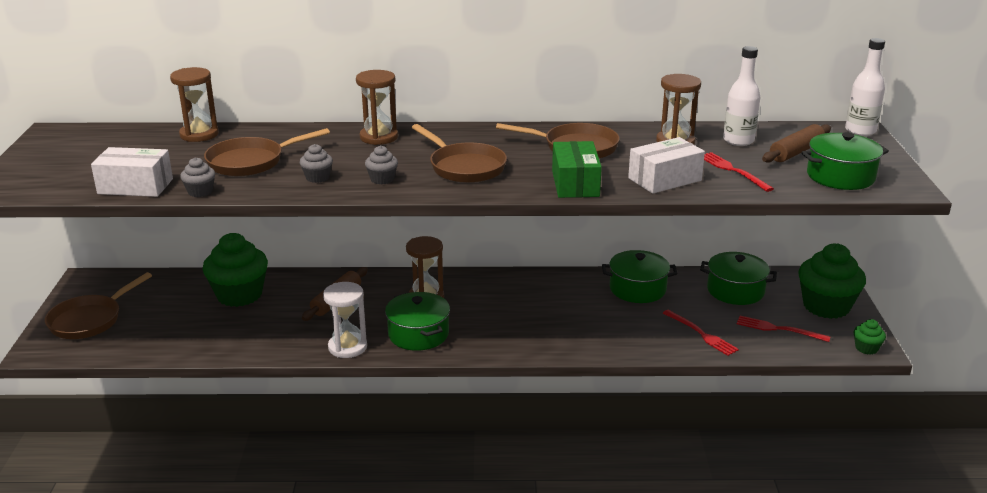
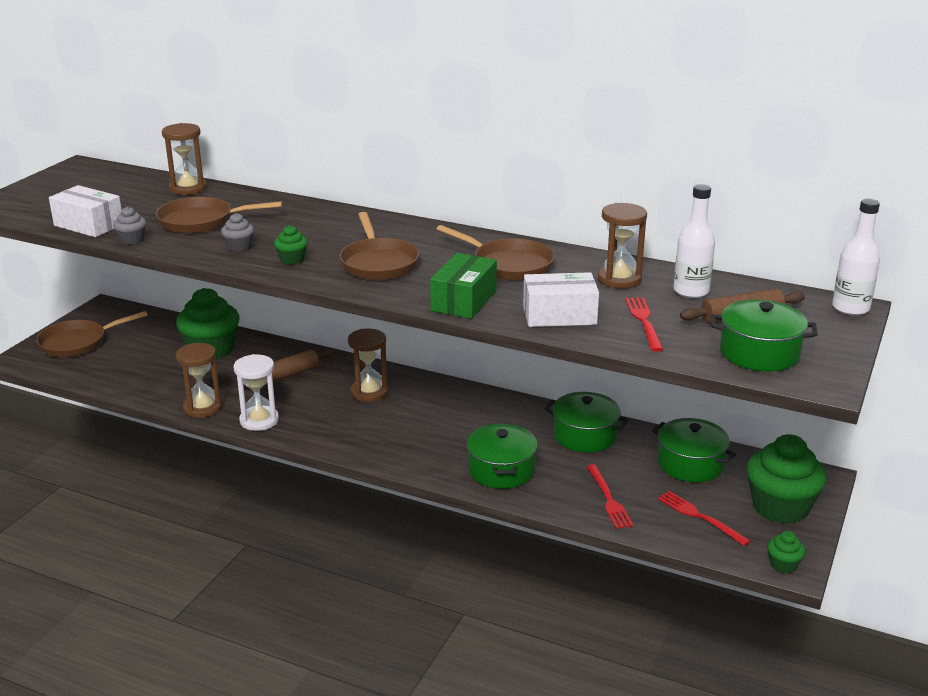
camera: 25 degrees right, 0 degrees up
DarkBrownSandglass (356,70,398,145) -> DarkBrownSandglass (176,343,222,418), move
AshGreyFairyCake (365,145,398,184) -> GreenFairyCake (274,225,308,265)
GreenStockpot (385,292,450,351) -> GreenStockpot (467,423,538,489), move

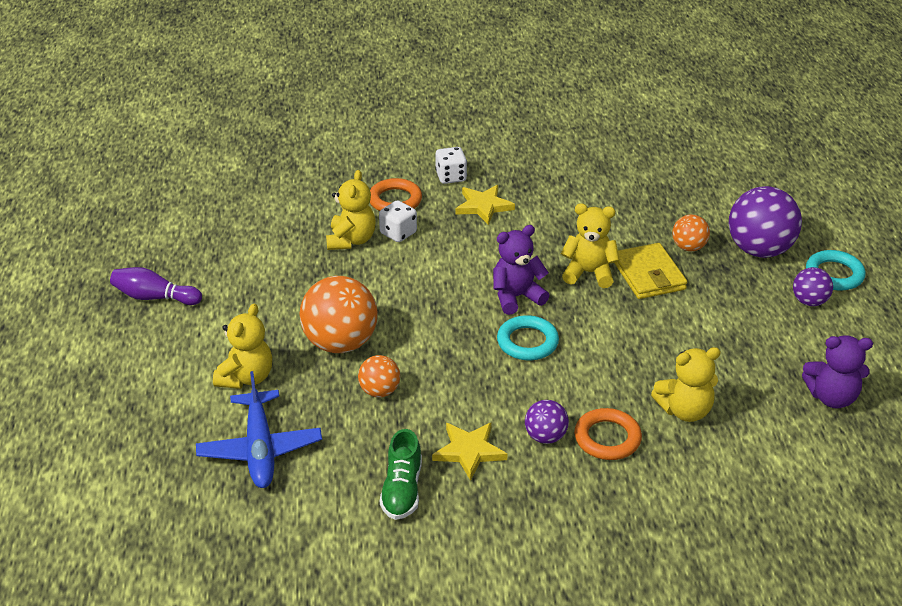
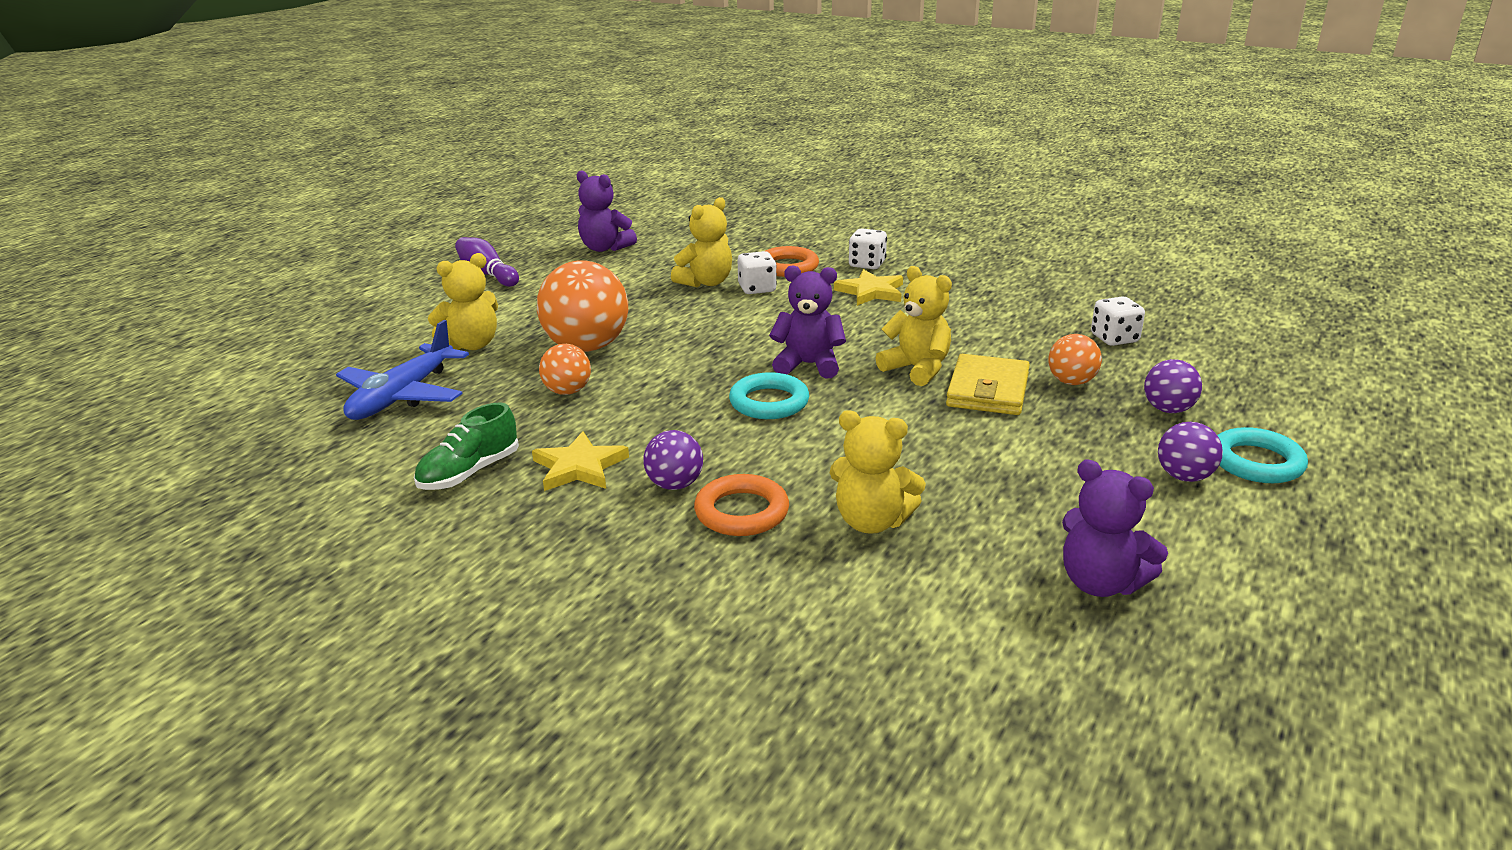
camera: 35 degrees right, 10 degrees down
none -> PurpleTeddyBear (577,171,637,252)
none -> WhiteDice (1091,296,1145,346)
PurpleBall (729,186,802,258) -> PurpleBall (1144,359,1202,413), x0.53

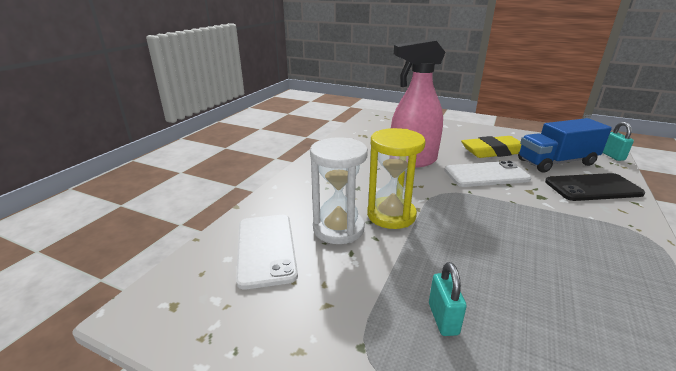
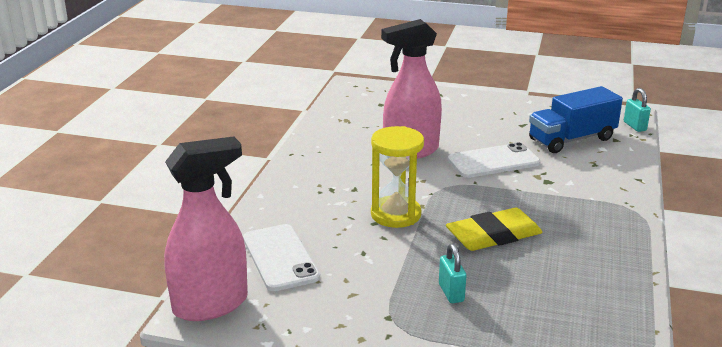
camera: 10 degrees left, 0 degrees up
none -> RosySprayer (164,136,248,321)
GoldenPencilEraser (461,136,521,158) -> GoldenPencilEraser (446,208,543,251), move
WhiteSandglass (310,137,368,244) -> none
BlackPhone (545,173,645,201) -> none

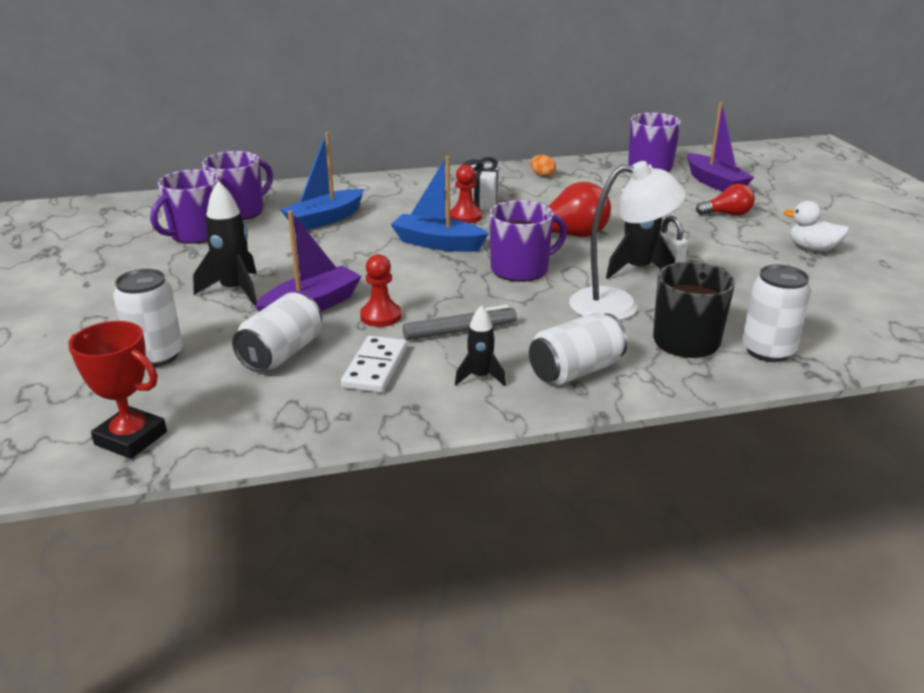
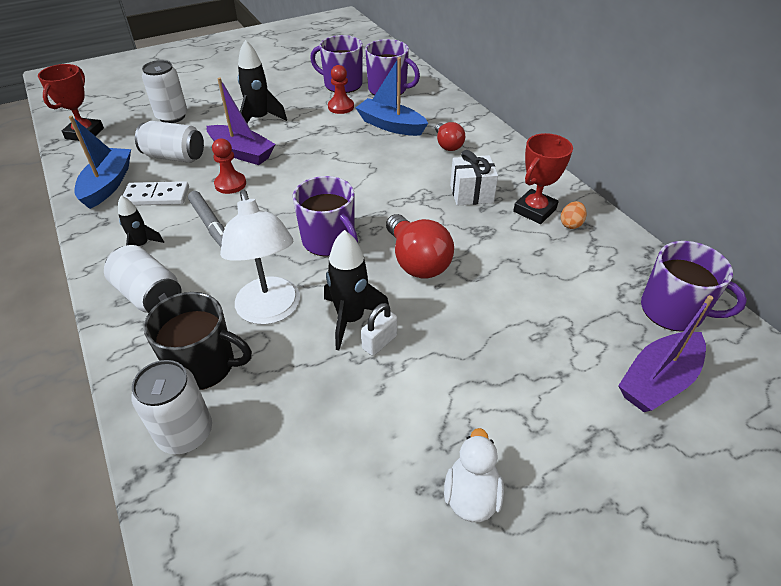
camera: 75 degrees right, 15 degrees up
RoyalBlueToyBoat (390,156,489,252) -> RoyalBlueToyBoat (69,116,131,209), move
ScarletChessPawn (450,165,482,223) -> ScarletChessPawn (328,65,354,114), move
ScarletLightbulb (696,184,755,216) -> ScarletLightbulb (435,122,465,151), move
none -> ScarletPrizeCup (513,133,573,224)

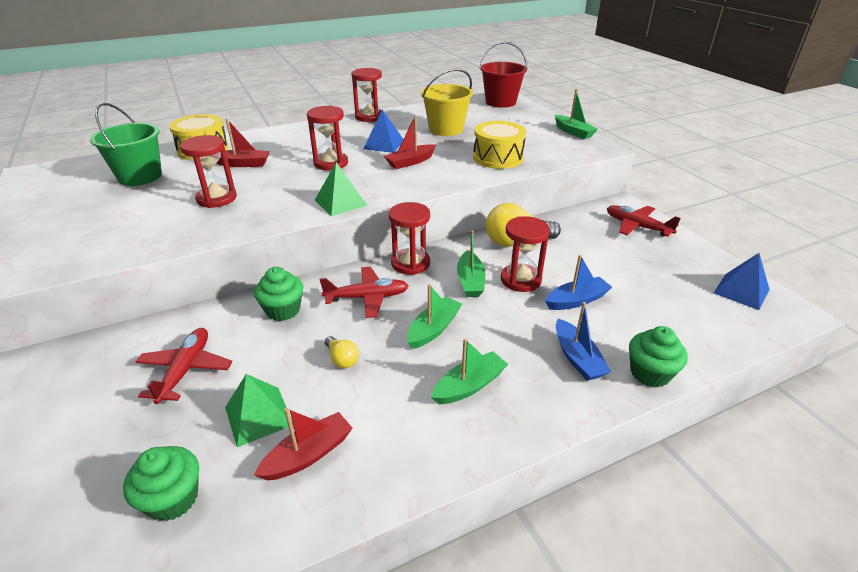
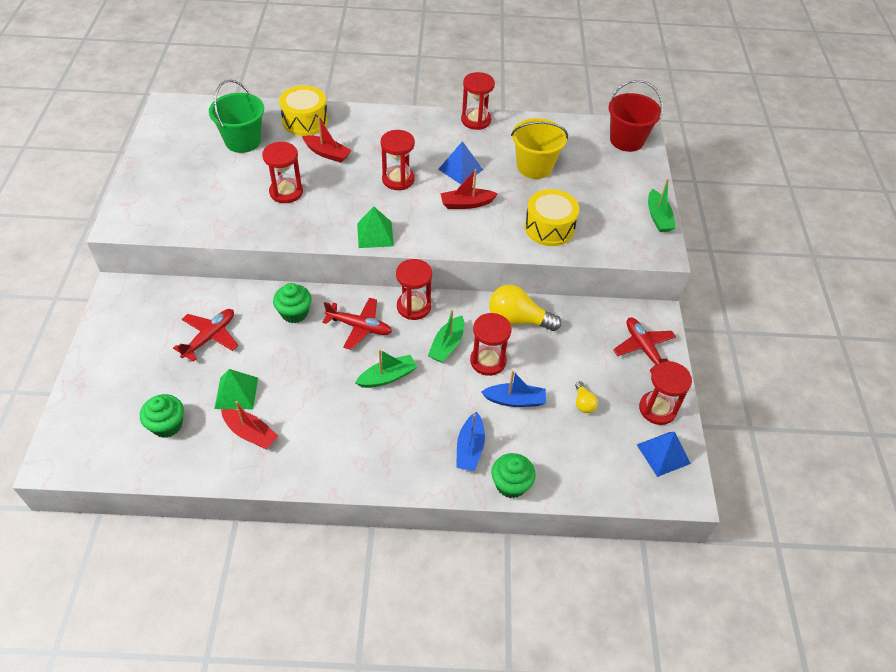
camera: 25 degrees right, 15 degrees up
ScarletToyBoat (254,408,353,480) -> ScarletToyBoat (221,401,278,449), 45 degrees clockwise
GoldenLightbulb (325,336,359,368) -> GoldenLightbulb (575,381,598,413), move
none -> ScarletSandglass (639,361,692,425)
GreenToyBoat (431,338,508,404) -> none

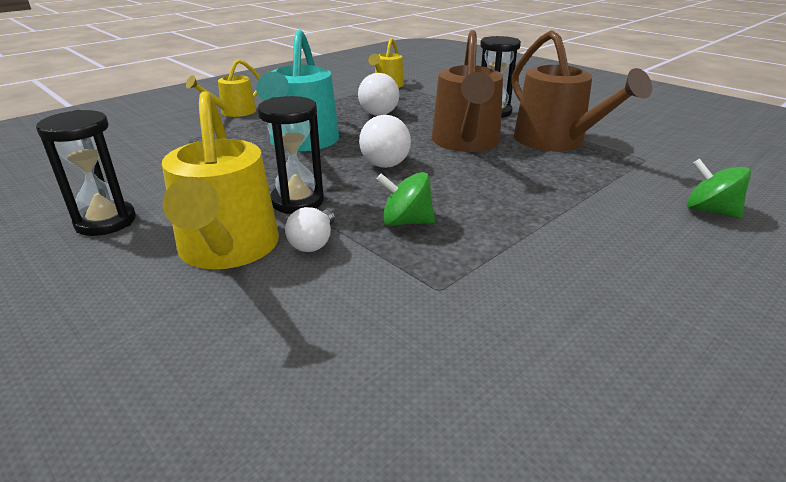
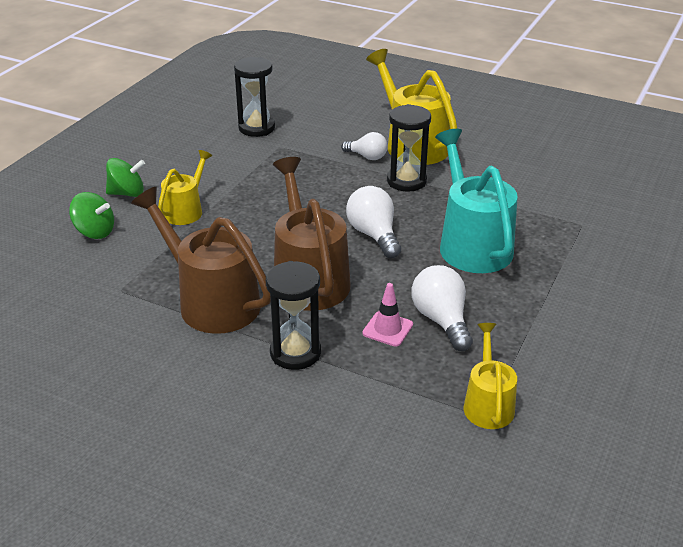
camera: 160 degrees right, 5 degrees up
GreenSpinningTop (376,172,435,226) -> GreenSpinningTop (106,158,145,197), move
GoldenWateringPot (186,59,260,117) -> GoldenWateringPot (158,150,212,225), move
BlackSandglass (36,110,136,236) -> BlackSandglass (234,57,275,137), move
WhiteLightbulb (285,207,335,252) -> WhiteLightbulb (341,132,388,160), 120 degrees clockwise
none -> RosySafetyCone (362,283,413,347)

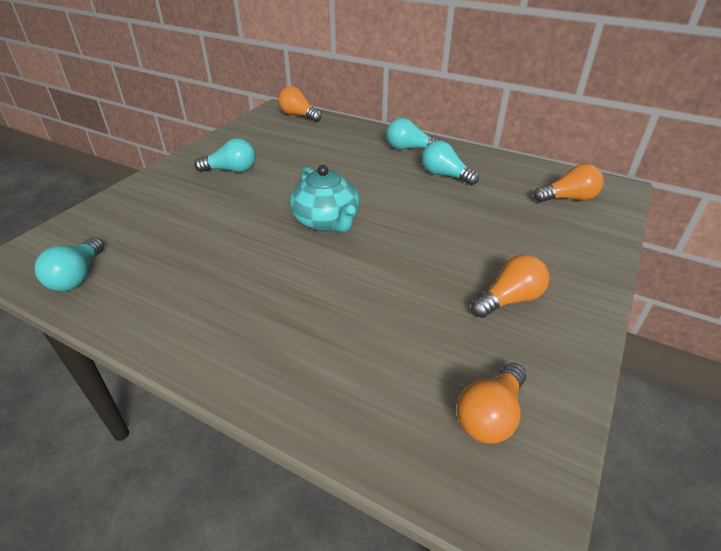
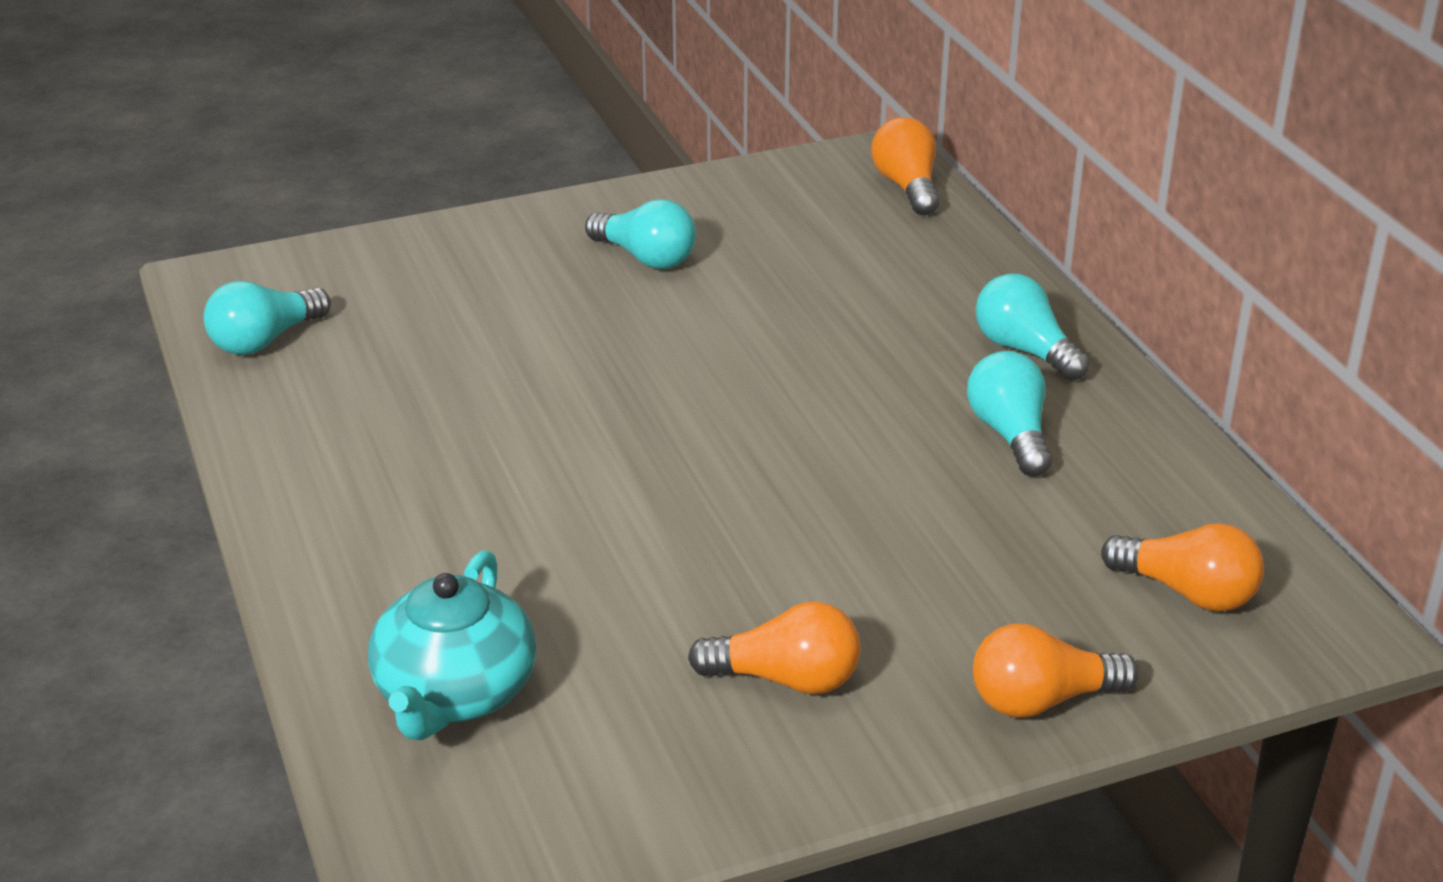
camera: 40 degrees right, 5 degrees down
TurquoiseChinaTeapot (290,165,360,233) -> TurquoiseChinaTeapot (368,550,536,740), move
OrangeLightbulb (457,363,526,443) -> OrangeLightbulb (973,623,1139,718), move

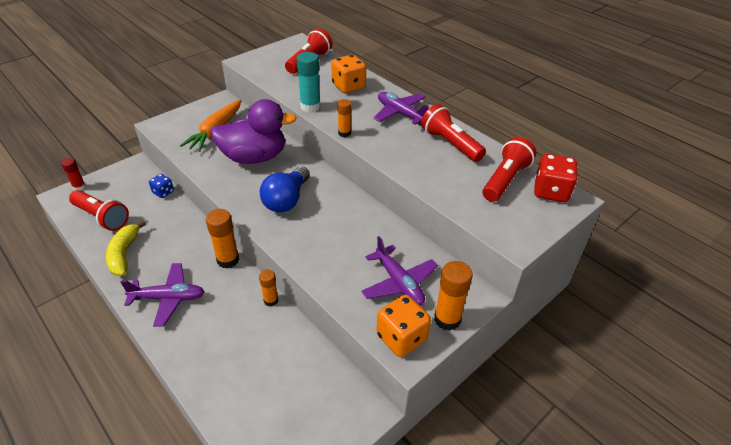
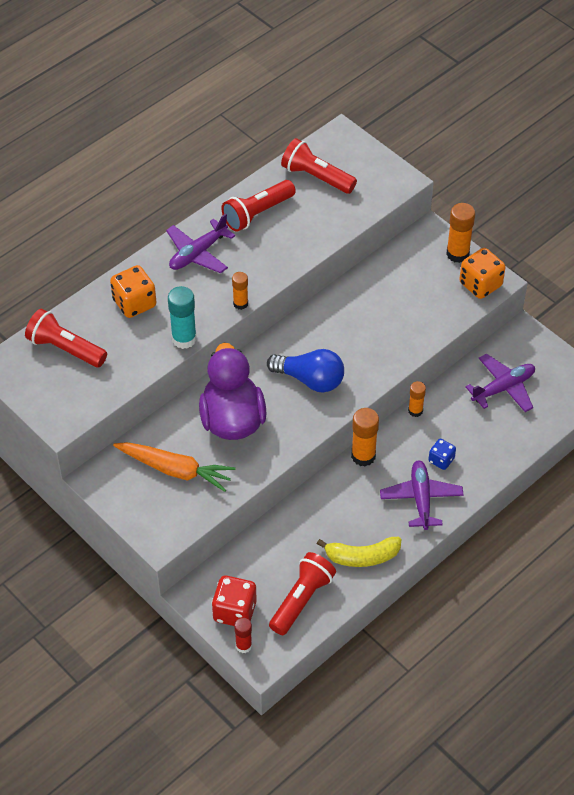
camera: 90 degrees left, 10 degrees up
ScarletDice (534,154,578,202) -> ScarletDice (212,576,257,626), move
RoyalBlueDice (149,174,174,198) -> RoyalBlueDice (428,439,456,470), move
PurpleToyPlane (361,236,438,305) -> PurpleToyPlane (465,354,535,412), move

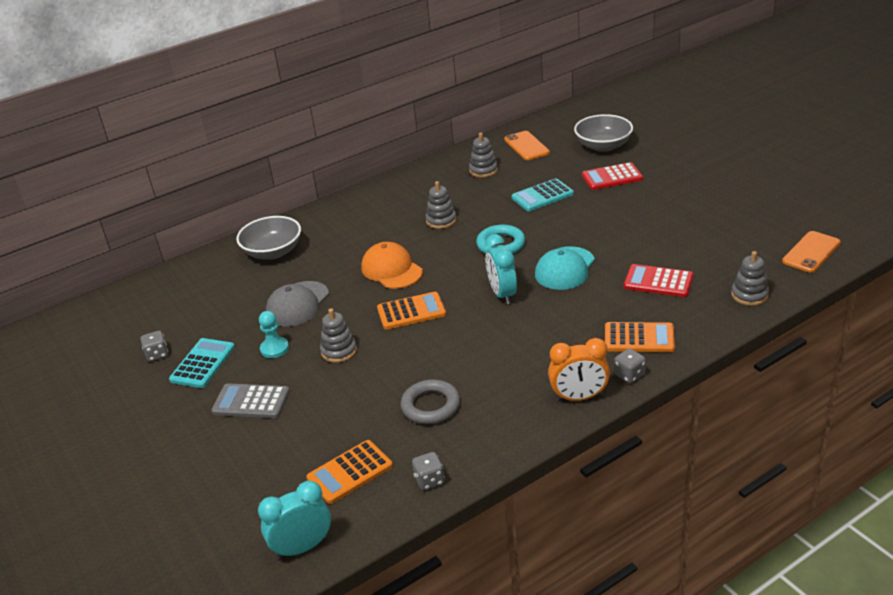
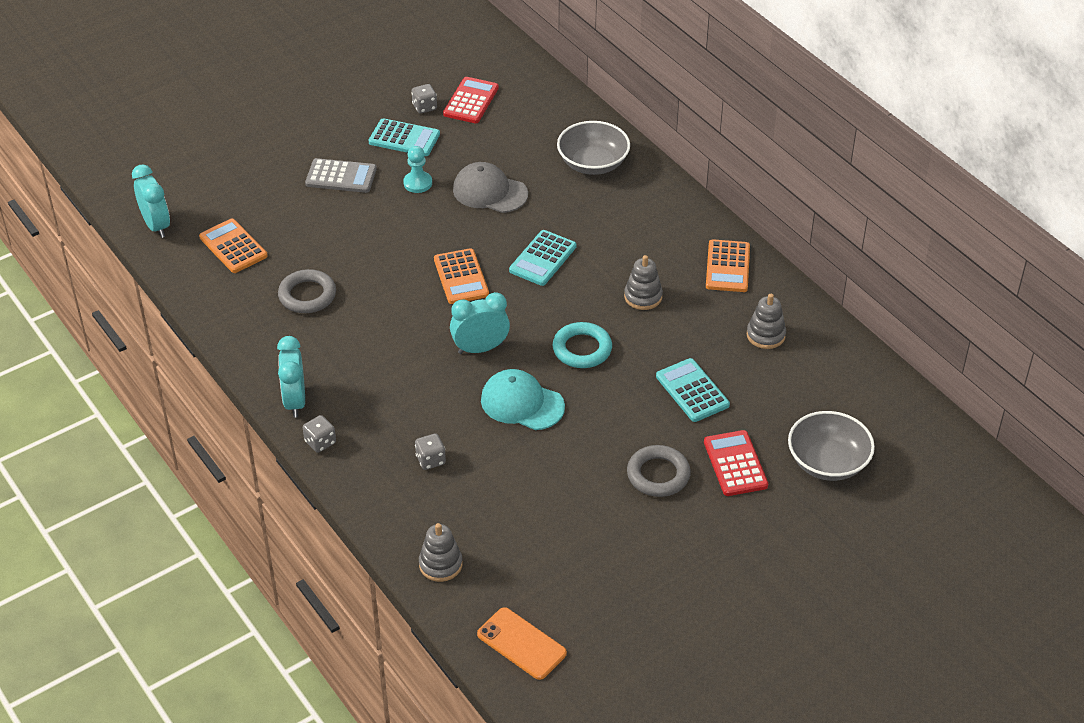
camera: 85 degrees right, 10 degrees up
OrangeBedsideClock (548,338,610,401) -> TurquoiseBedsideClock (277,336,305,418)
AshGreyPocketCalculator (212,383,290,418) -> AshGreyPocketCalculator (305,158,377,193), 90 degrees clockwise
AshGreyDice (412,452,445,490) -> AshGreyDice (415,433,446,470), move
ScarletPocketCalculator (624,264,694,297) -> ScarletPocketCalculator (443,77,499,123), move
OrangePeakedCap (361,242,423,289) -> TurquoisePocketCalculator (509,230,576,286)
none -> AshGreyRing (627,445,691,497)
OrangePocketCalculator (605,322,675,352) -> OrangePocketCalculator (706,239,750,292), move
AshGreyStackingToy (320,308,357,363) -> none
OrangePhone (504,131,550,160) -> none

